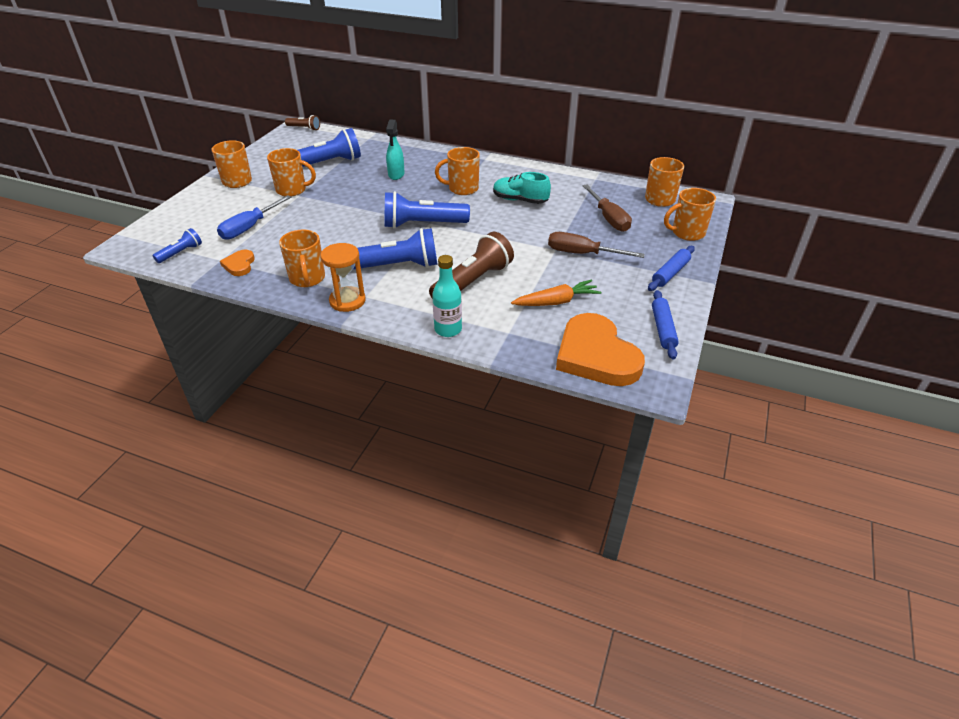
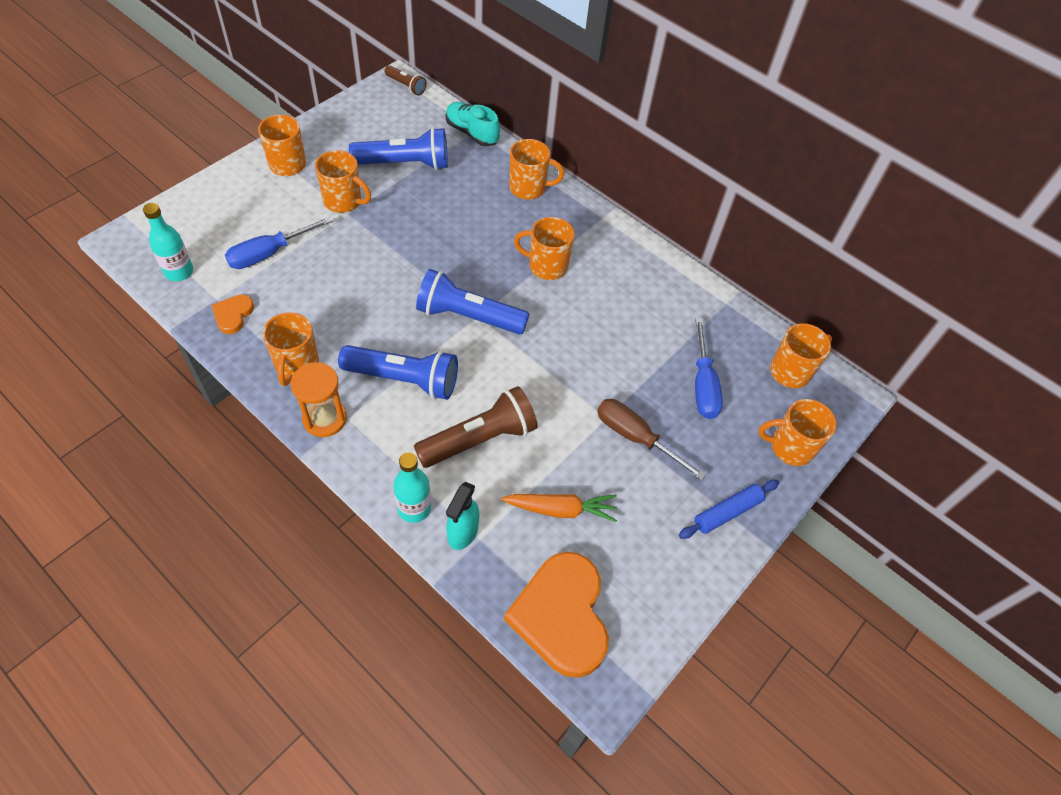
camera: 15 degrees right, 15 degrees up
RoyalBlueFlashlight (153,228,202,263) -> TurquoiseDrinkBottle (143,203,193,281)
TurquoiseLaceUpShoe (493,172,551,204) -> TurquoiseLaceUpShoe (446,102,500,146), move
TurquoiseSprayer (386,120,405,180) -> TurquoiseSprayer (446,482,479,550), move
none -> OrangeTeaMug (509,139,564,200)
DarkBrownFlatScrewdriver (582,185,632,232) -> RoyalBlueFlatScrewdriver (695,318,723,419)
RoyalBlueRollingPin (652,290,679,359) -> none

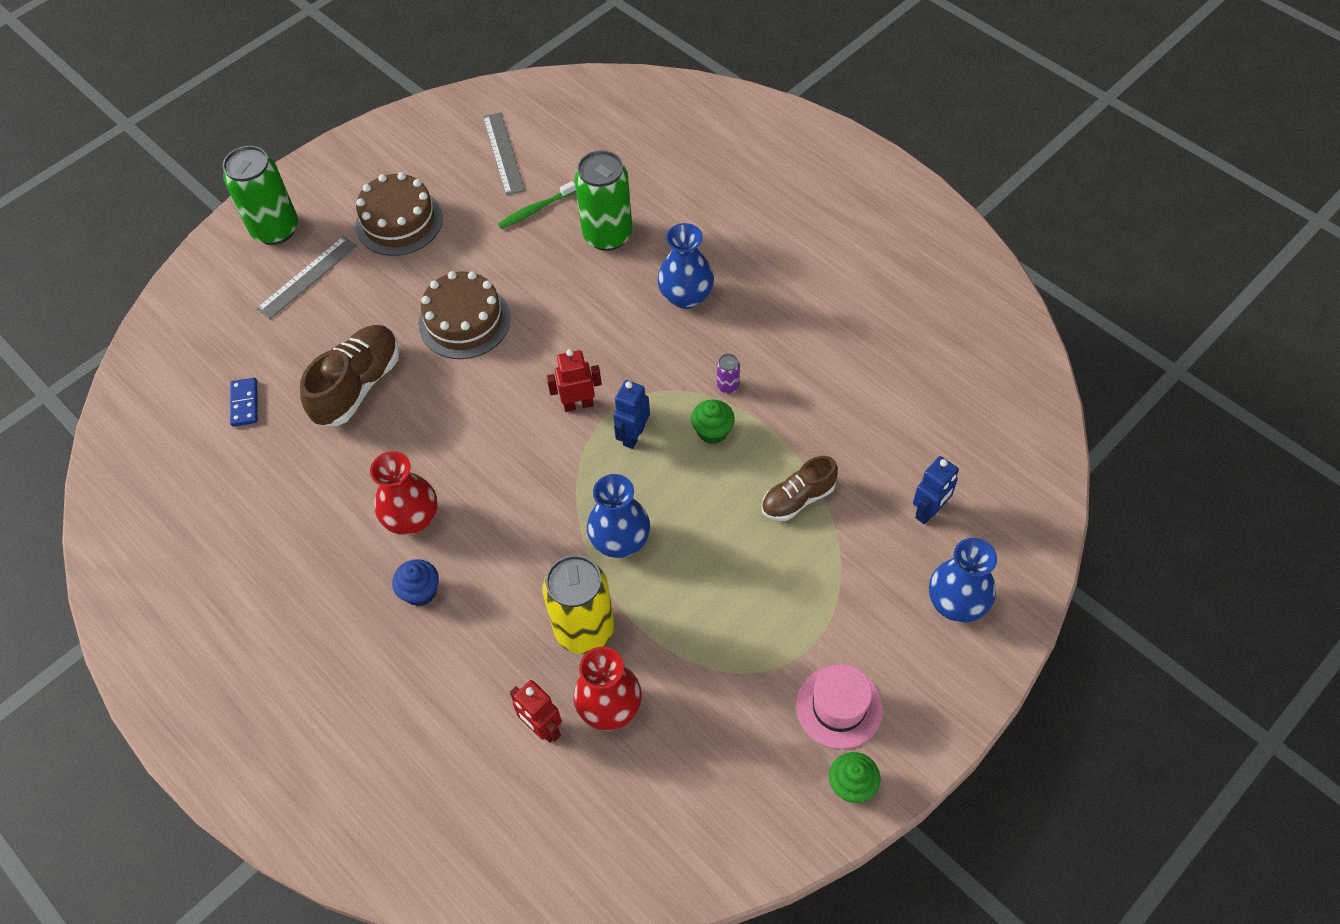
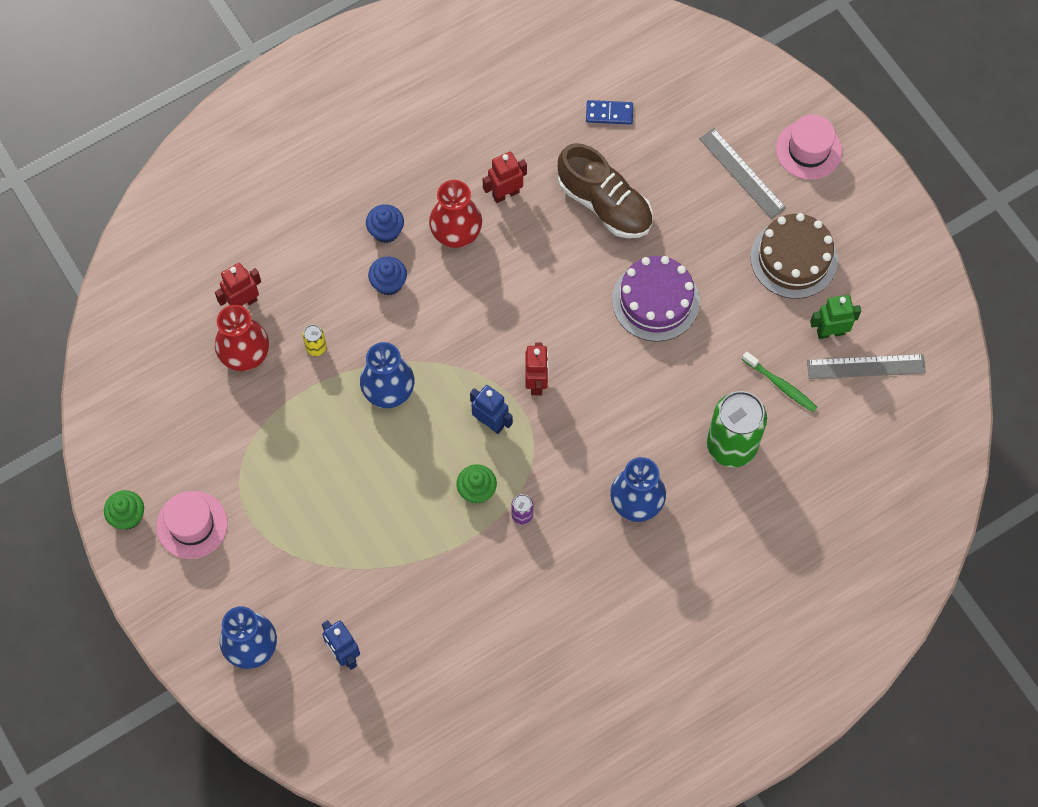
camera: 100 degrees right, 10 degrees up
GoldenCan (543,555,614,654) -> GoldenCan (303,325,327,356), x0.41
none -> RoyalBlueFairyCake (368,256,407,295)
none -> ScarletRobot (483,152,527,203)
DarkBrownCake (419,271,511,359) -> PurpleCake (612,256,700,342)
GreenToothBrush (498,181,576,229) -> GreenToothBrush (742,351,817,412), 150 degrees clockwise
GreenCan (223,146,298,245) -> RosyTopHat (776,115,842,180)
none -> GreenRobot (810,295,861,339)
DarkBrownLaceUpShoe (761,456,838,521) -> none

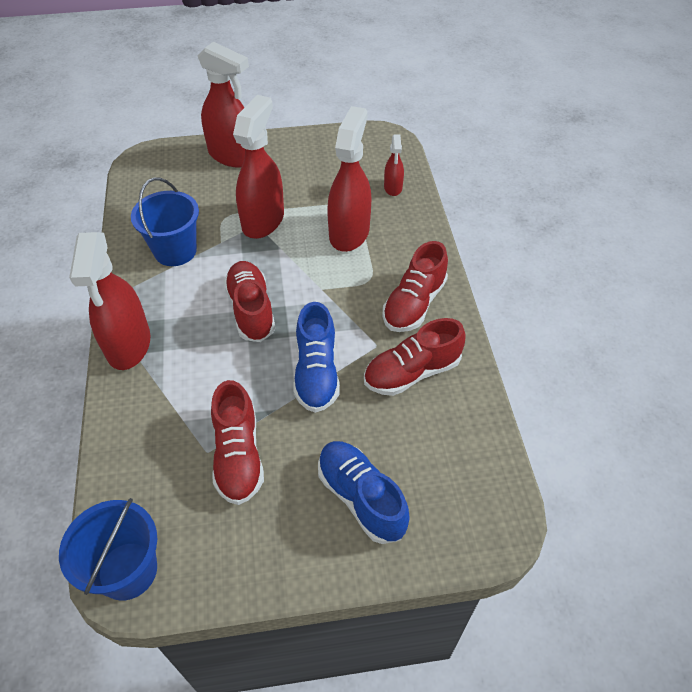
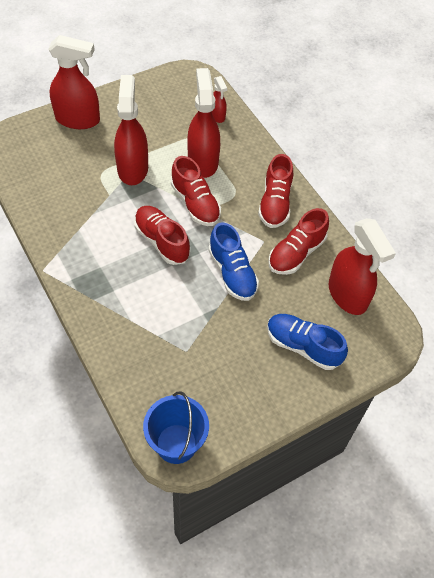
camera: 25 degrees left, 5 degrees up
ScarletLaceUpShoe (211,380,264,505) -> ScarletLaceUpShoe (171,156,221,226), move
ScarletSprayer (69,232,150,370) -> ScarletSprayer (329,218,396,315), move
RoyalBlueSandBucket (131,177,199,266) -> none

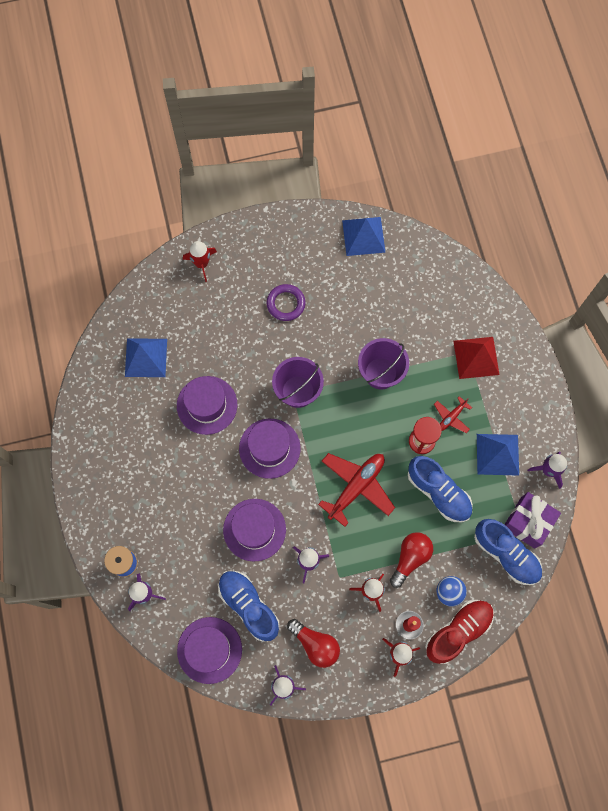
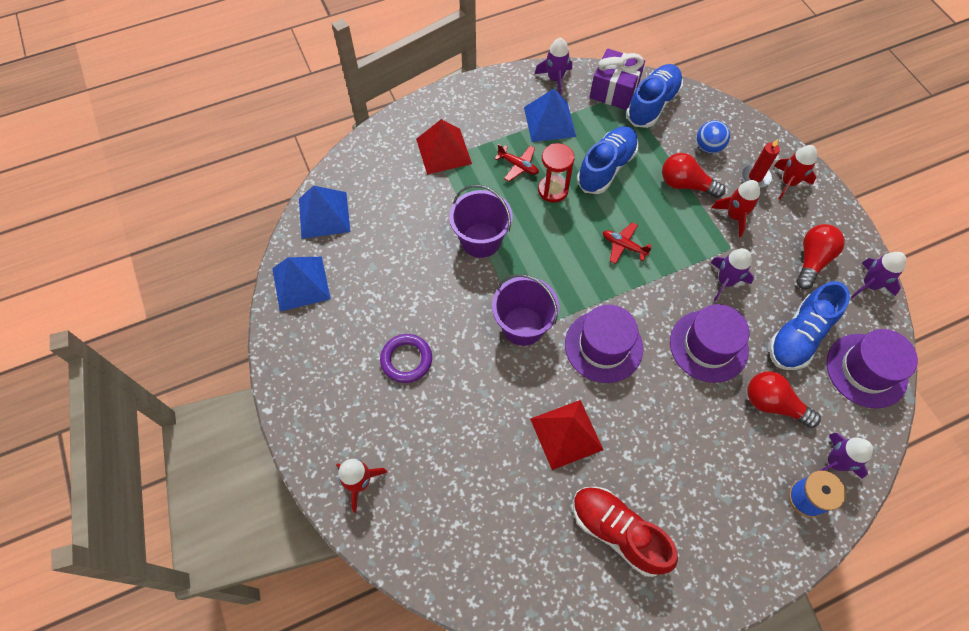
camera: 100 degrees left, 10 degrees down
RoyalBluePyramidShape (125,338,167,377) -> RoyalBluePyramidShape (299,186,350,239), move
PurpleTopHat (177,376,237,435) -> ScarletPyramidShape (530,400,603,470)
ScarletLaceUpShoe (425,600,494,664) -> ScarletLaceUpShoe (573,487,678,577), move
ScarletToyPlane (318,453,395,527) -> ScarletToyPlane (603,222,652,264), x0.51
none -> ScarletLightbulb (747,371,821,428)

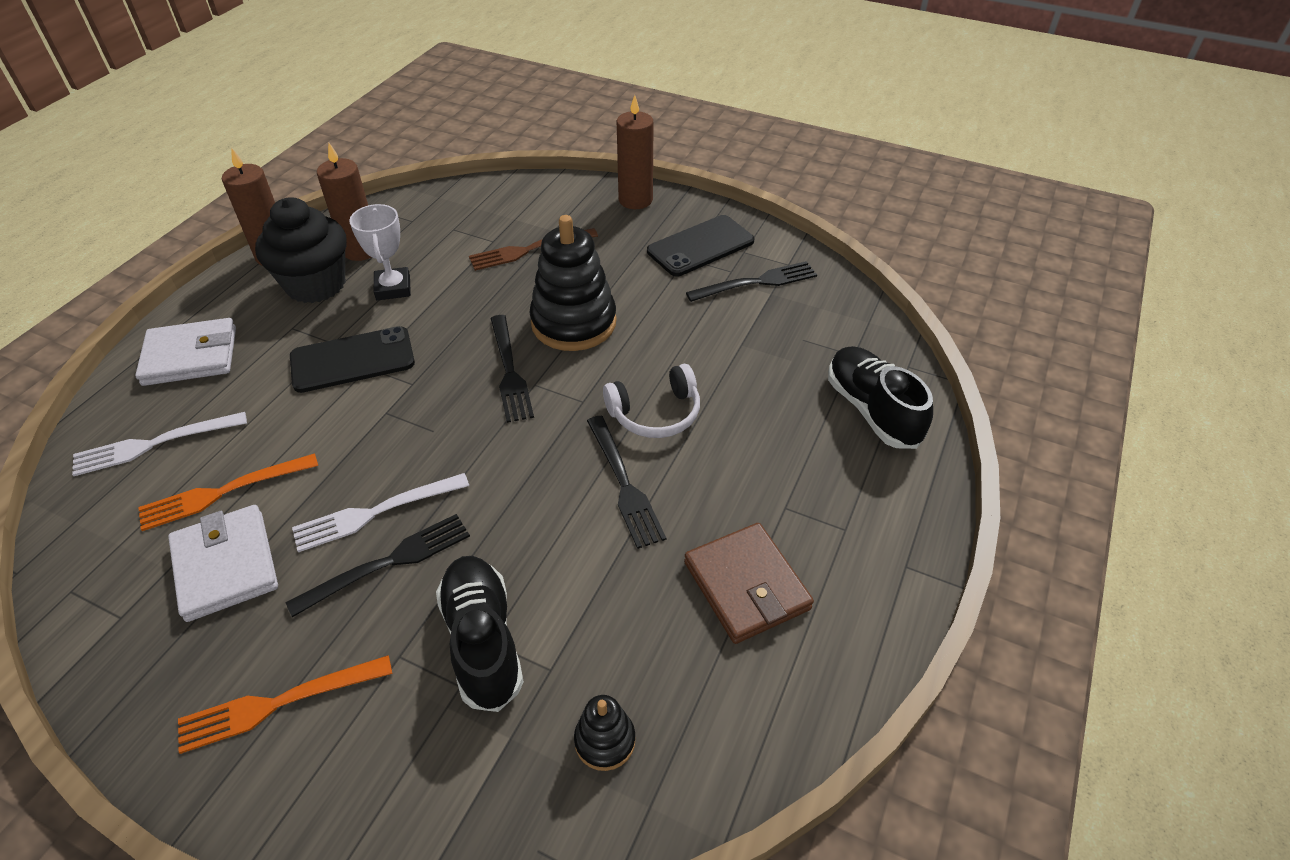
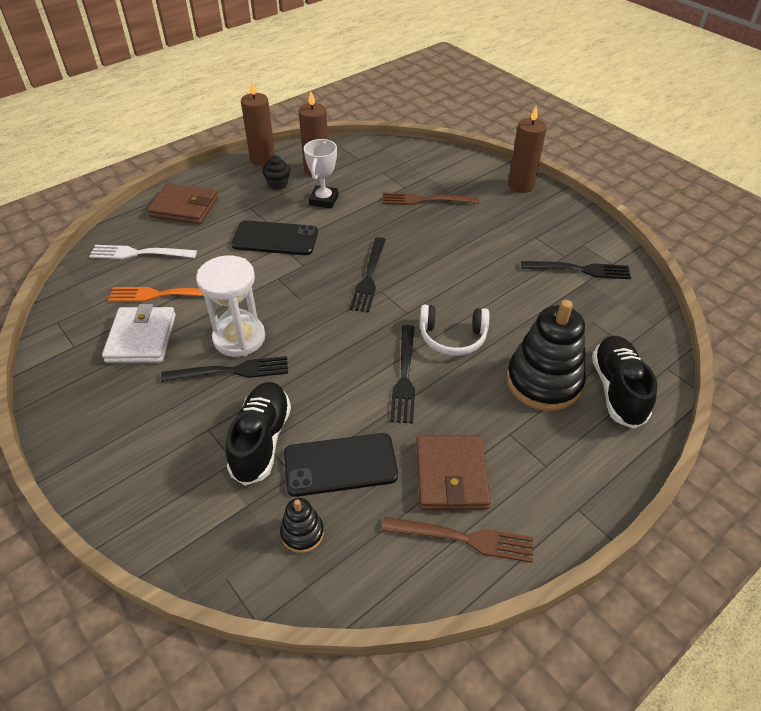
camera: 25 degrees right, 0 degrees up
WhiteWallet (135,318,236,386) -> DarkBrownWallet (147,183,218,224)
WhiteTableFork (292,473,469,552) -> WhiteSandglass (196,255,265,357)
BlackFairyCake (255,197,347,303) -> BlackFairyCake (262,155,290,190), x0.47
BlackPhone (647,215,754,276) -> BlackPhone (284,433,398,497), move
none -> DarkBrownTableFork (381,517,533,563)
BlackStackingToy (529,215,617,351) -> BlackStackingToy (506,300,586,411), move
OrangeTableFork (178,655,392,754) -> none

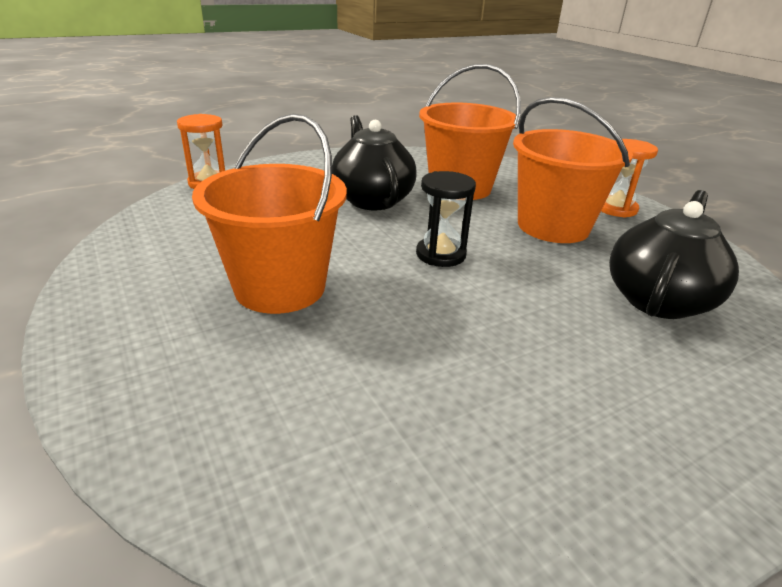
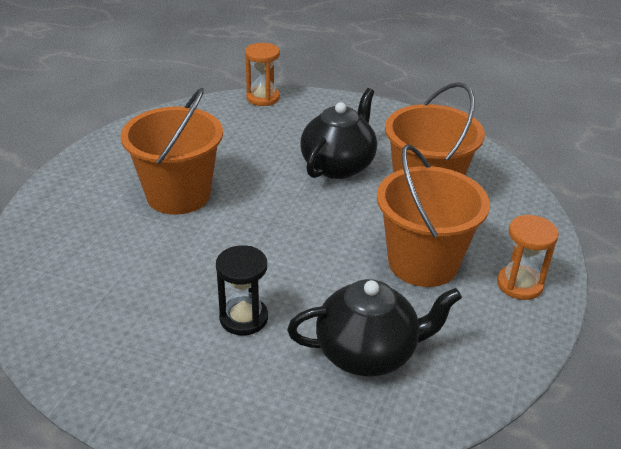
camera: 50 degrees right, 5 degrees up
BlackSandglass (416,171,476,267) -> BlackSandglass (216,245,268,335), move

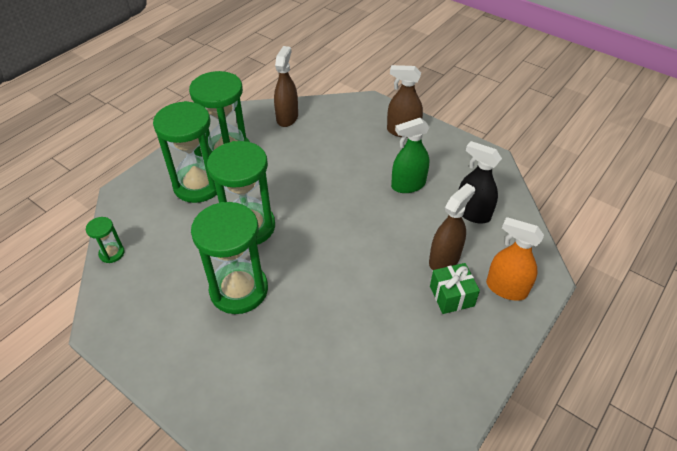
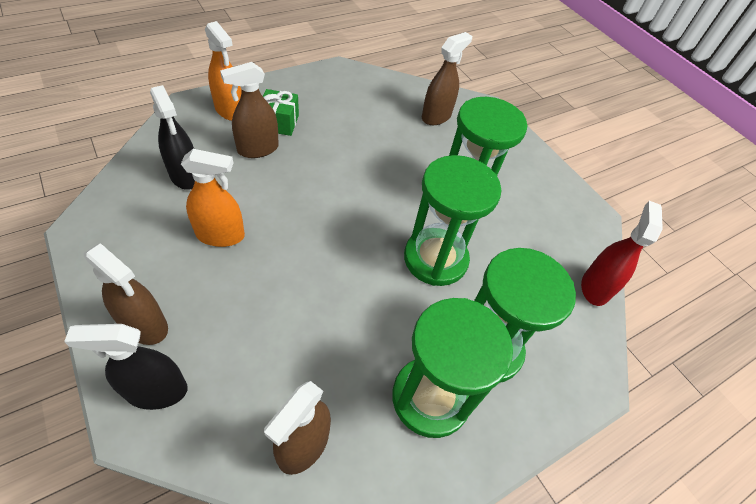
camera: 165 degrees left, 5 degrees up
none -> BlackSprayer (64,324,188,410)
GreenSprayer (391,118,429,193) -> OrangeSprayer (181,149,245,247)
none -> DarkBrownSprayer (422,32,472,125)
GreenSandglass (86,217,125,263) -> ScarletSprayer (581,201,663,306)

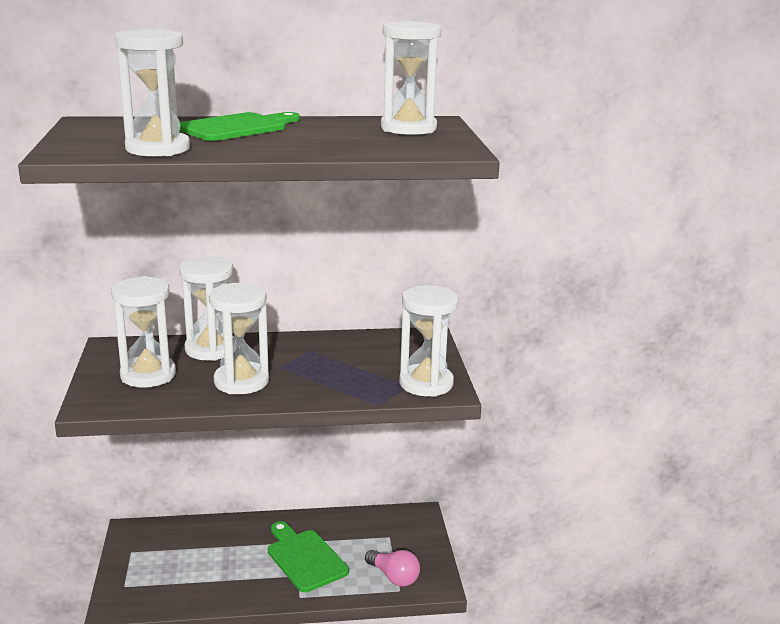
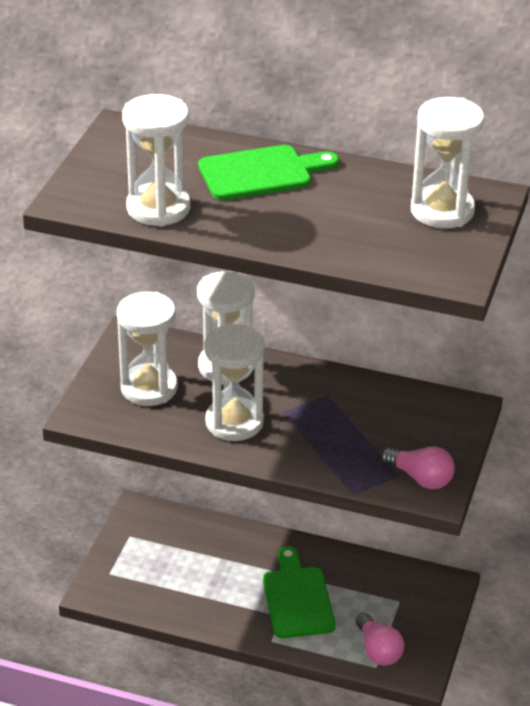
camera: 25 degrees right, 15 degrees up
WhiteSandglass (399,285,458,397) -> RosyLightbulb (381,446,455,489)

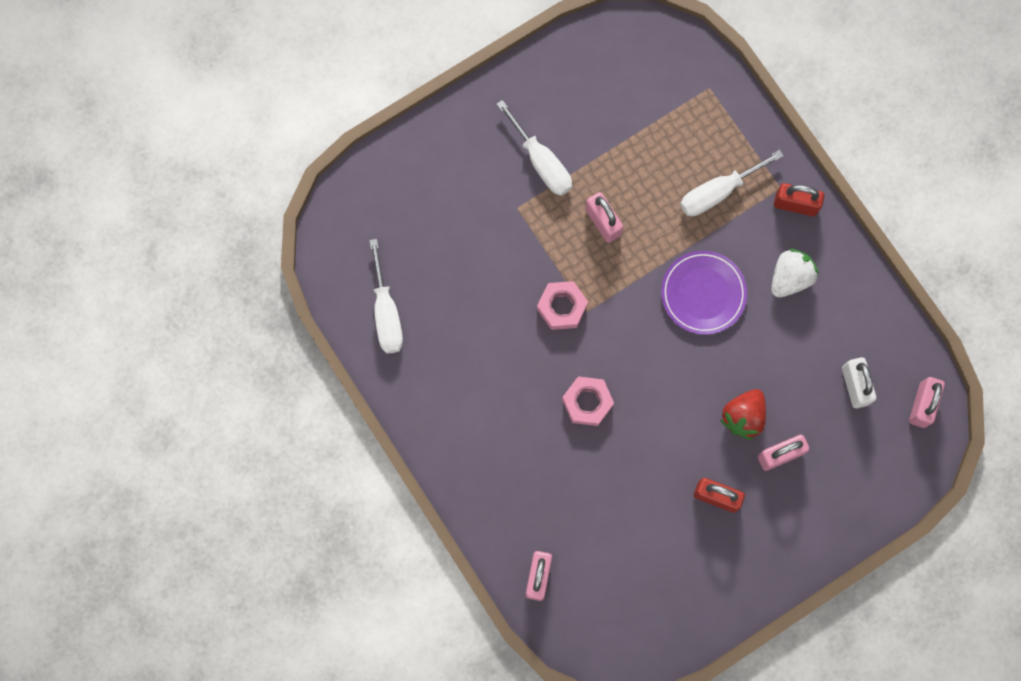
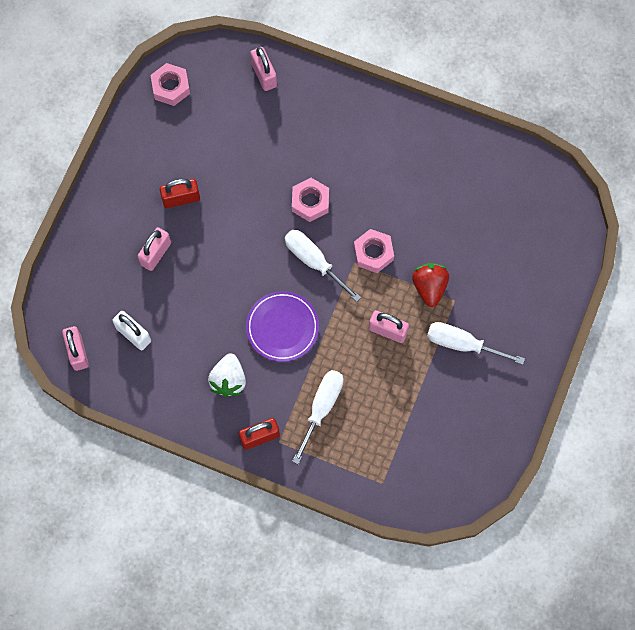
camera: 145 degrees right, 5 degrees down
none -> RosyHexNut (151,63,190,106)
WhiteFlatScrewdriver (369,239,403,353) -> WhiteFlatScrewdriver (285,230,361,302), move
ScarletStrawberry (720,389,766,440) -> ScarletStrawberry (412,263,449,307), move

